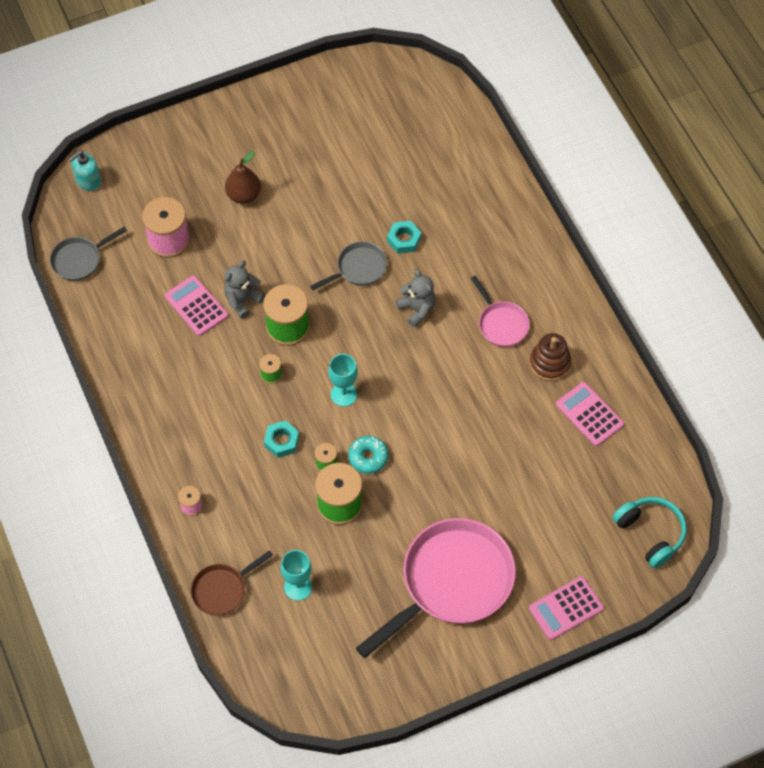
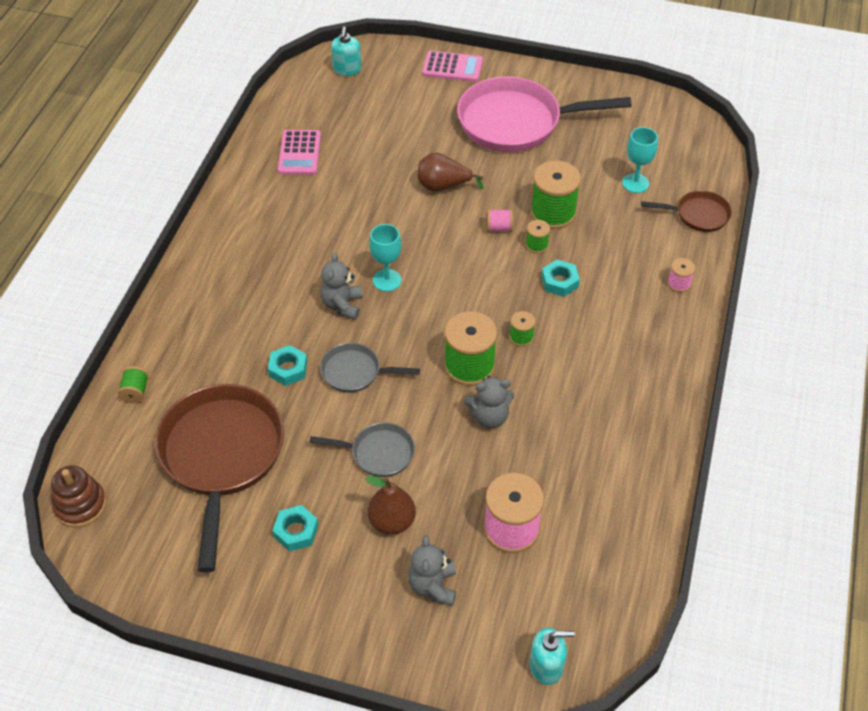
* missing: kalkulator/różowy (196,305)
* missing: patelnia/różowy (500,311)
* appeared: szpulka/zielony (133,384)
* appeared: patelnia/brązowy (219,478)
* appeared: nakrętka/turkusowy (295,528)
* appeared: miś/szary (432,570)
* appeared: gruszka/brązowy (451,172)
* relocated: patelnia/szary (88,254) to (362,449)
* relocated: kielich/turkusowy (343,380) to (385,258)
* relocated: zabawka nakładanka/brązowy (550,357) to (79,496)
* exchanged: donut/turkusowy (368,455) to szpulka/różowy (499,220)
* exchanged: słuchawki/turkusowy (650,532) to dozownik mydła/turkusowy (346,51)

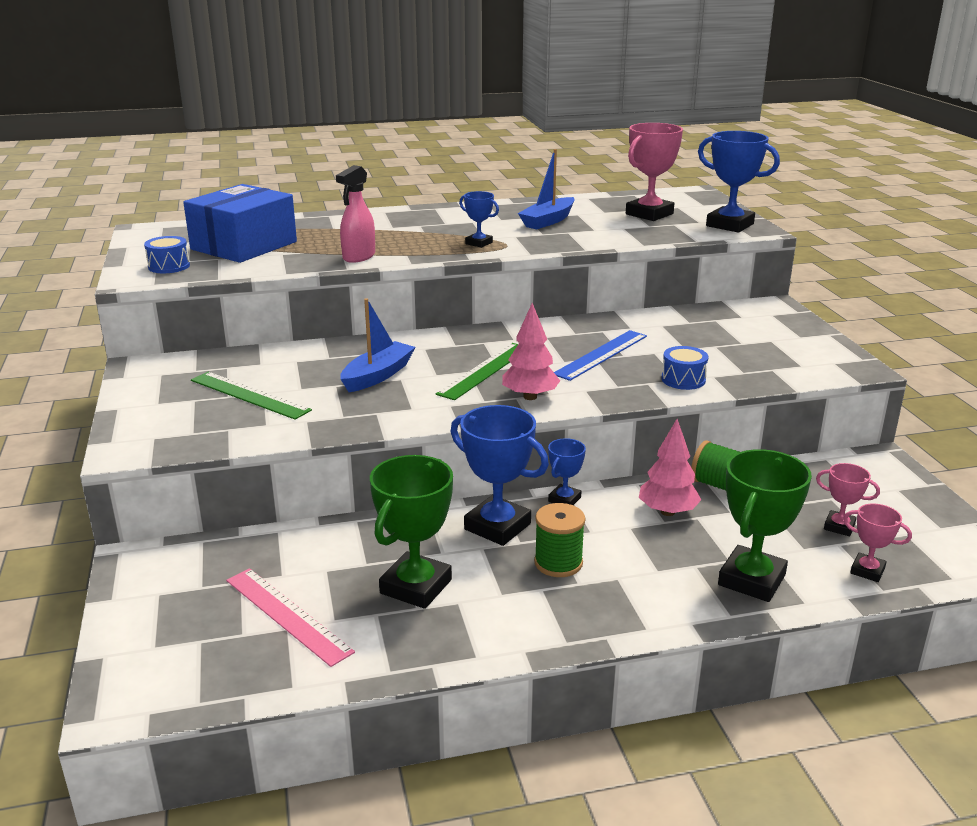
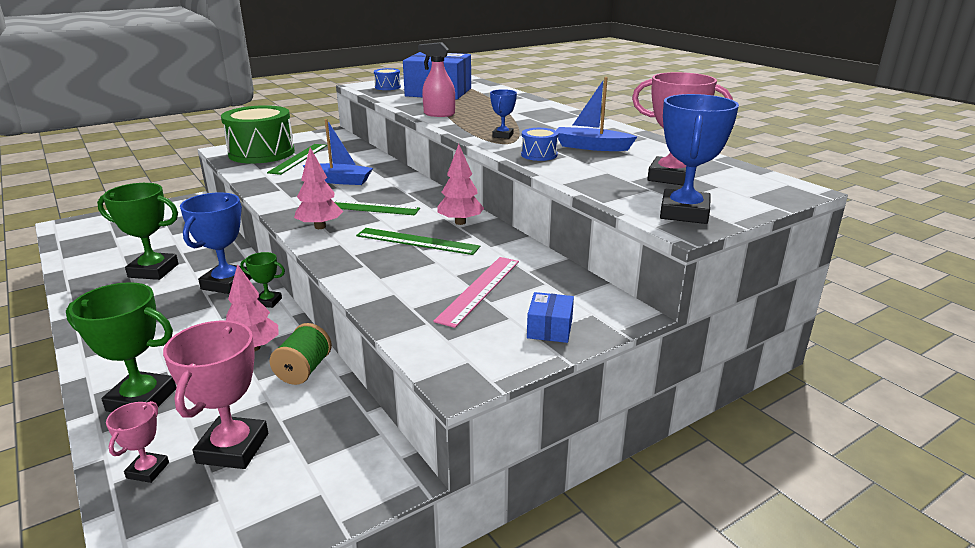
* missing: szpulka/zielony (559,540)
* appeared: bęben/zielony (258,134)
* appeared: drzewko/różowy (460,184)
* appeared: pudełko/niebieski (550,317)
* relocated: linijka/różowy (290,617) to (476,292)
* relocated: bęben/niebieski (685,368) to (540,144)
* colour: puchar/niebieski (567,471) to puchar/zielony (262,280)
* colour: linijka/niebieski (600,355) to linijka/zielony (418,241)
* size: puchar/różowy (848,499) = (215,394) x1.89

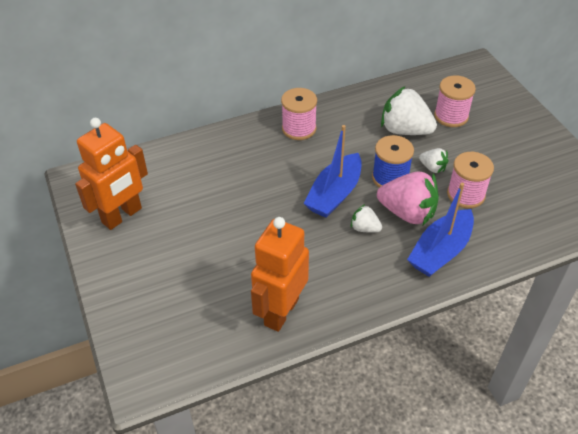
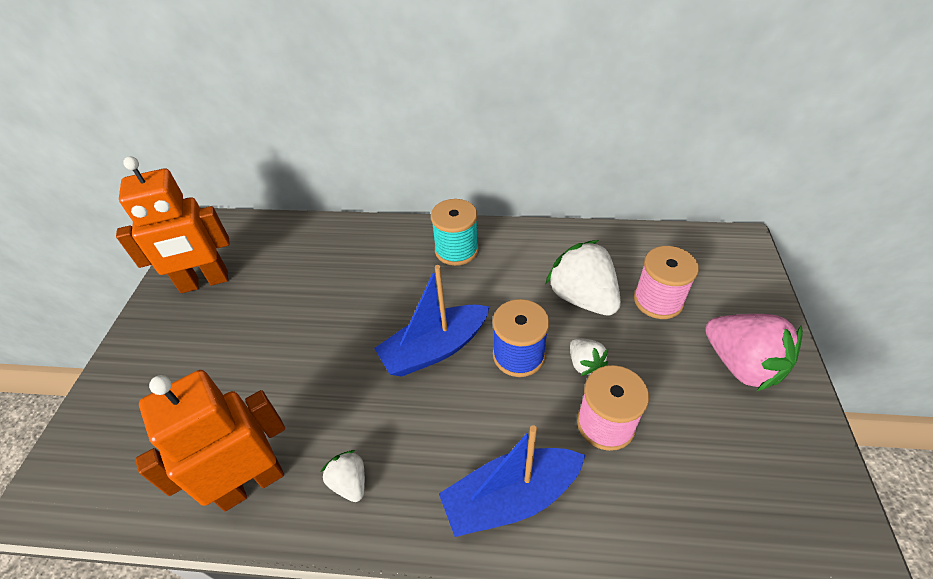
* relocated: truskawka/biały (366,218) to (343,476)
* relocated: truskawka/różowy (408,198) to (754,353)
* colour: szpulka/różowy (299,114) to szpulka/turkusowy (455,232)

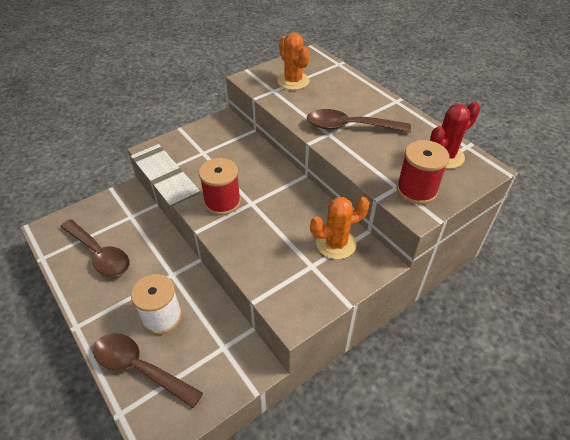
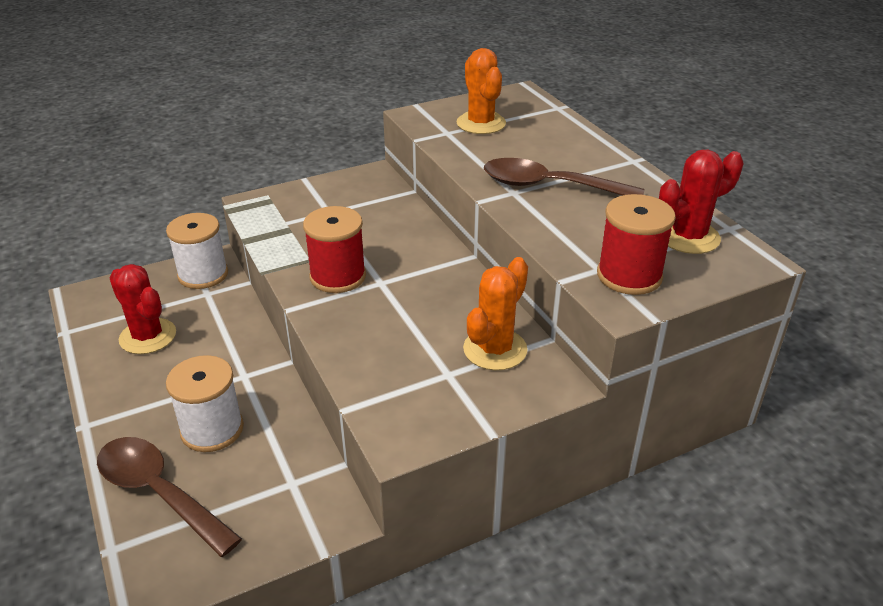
* appeared: szpulka/biały (197,251)
* exchanged: łyżka/brązowy (95,248) to kaktus/czerwony (143,309)
* spun: kaktus/pomarańczowy (340,228) = (495,313) 45 degrees counterclockwise

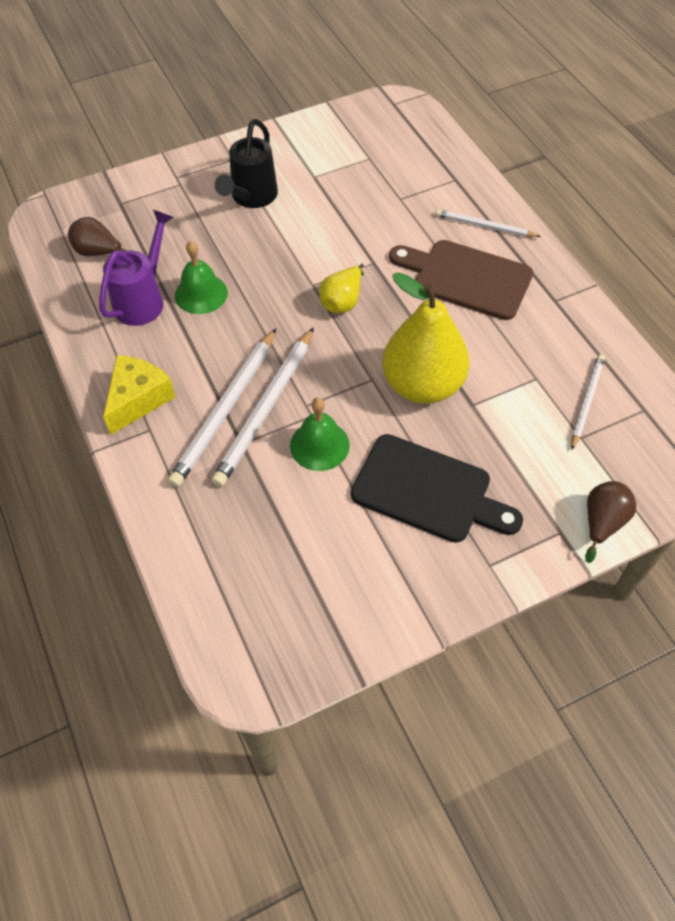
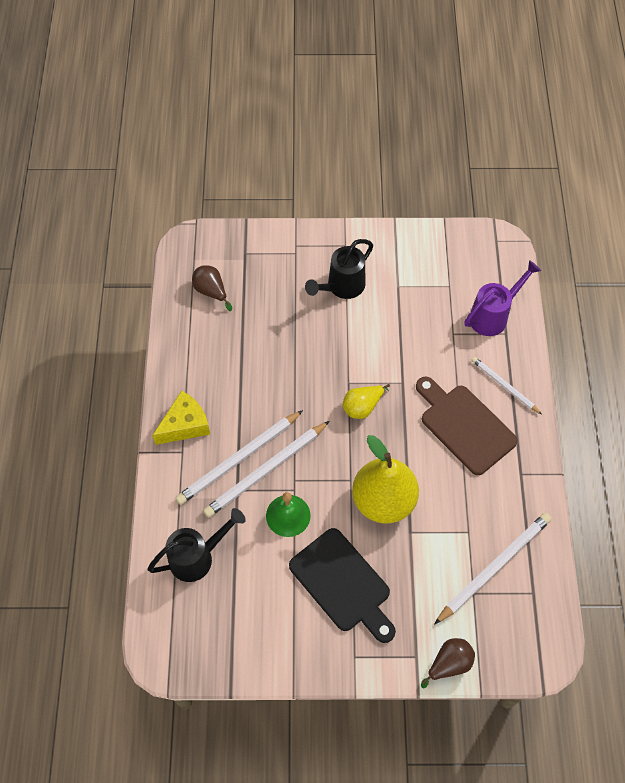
* missing: dzwonek/zielony (201,277)
* appeared: konewka/czarny (196,545)
* relocated: konewka/fioletowy (136,268) to (502,298)
* size: ołówek/biały (588,402) = (493,569) x1.69

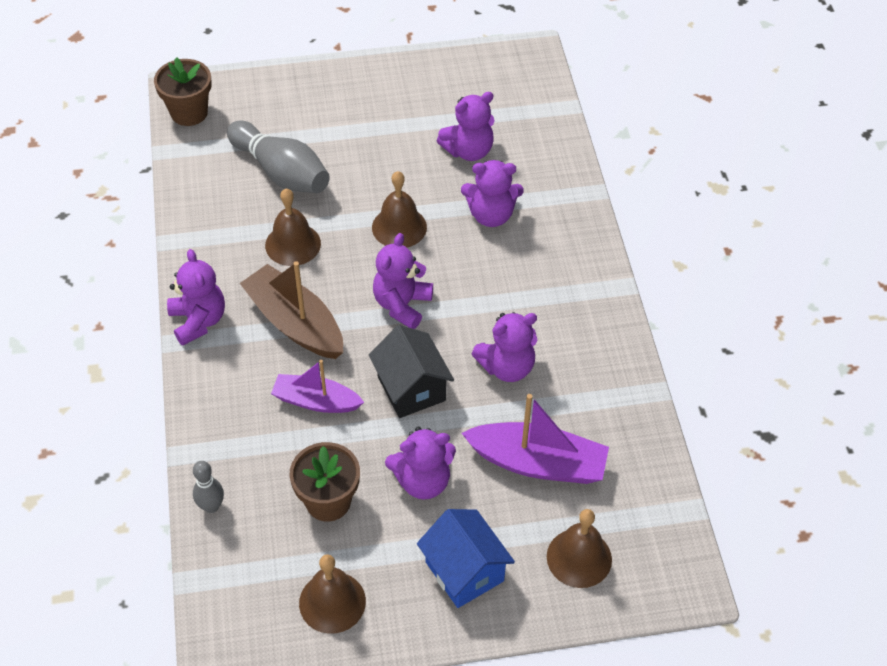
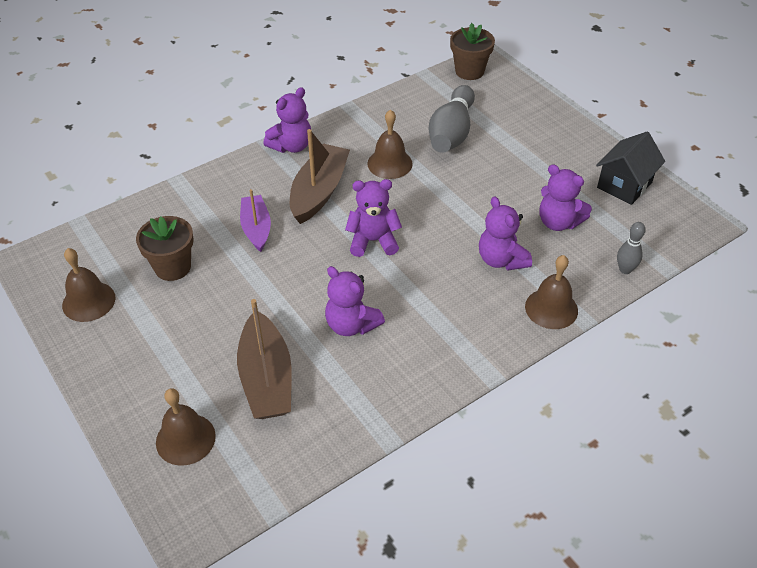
* missing: miś/fioletowy (420,463)
* missing: domek/niebieski (466,558)
* relocated: kręgiel/szary (208,487) to (631,248)
* relocated: domek/czarny (411,371) to (630,168)
* relocated: dzwonek/brązowy (399,209) to (551,292)
* colour: łódka/fioletowy (535,439) to łódka/brązowy (264,359)

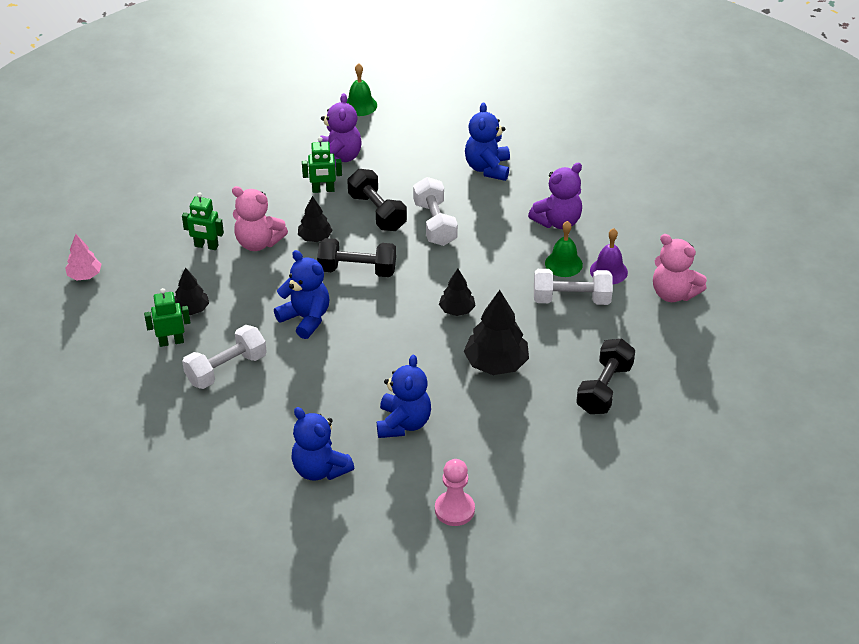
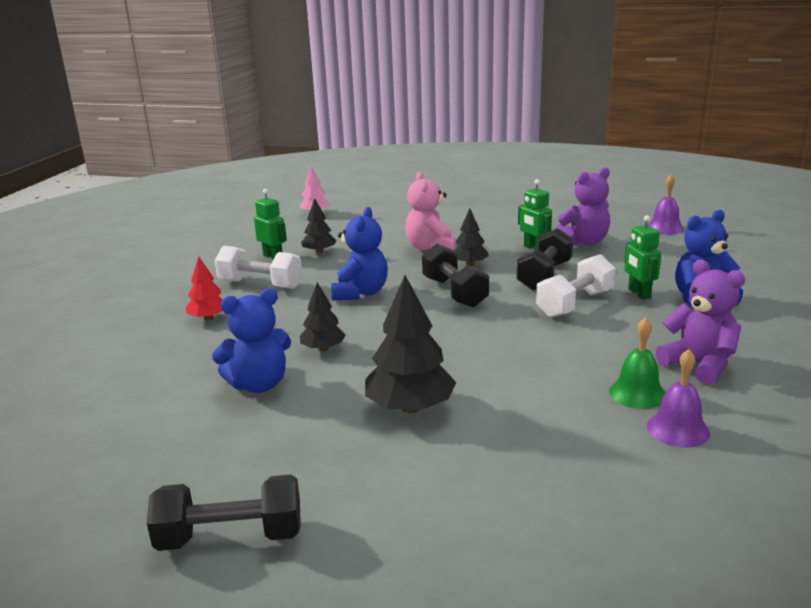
* missing: miś/niebieski (322,444)
* missing: pionek/różowy (455,492)
* missing: hantel/biały (573,287)
* missing: miś/różowy (680,268)
* appeared: drzewko/czerwony (204,288)
* relocated: robot/zielony (203,221) to (642,257)
* relocated: drzewko/czarny (457,292) to (323,317)
* relocated: hantel/czarny (605,376) to (224,513)
* colour: dzwonek/zielony (362,89) to dzwonek/fioletowy (666,204)
* spun: miś/fioletowy (555,196) = (700,322) 150 degrees counterclockwise

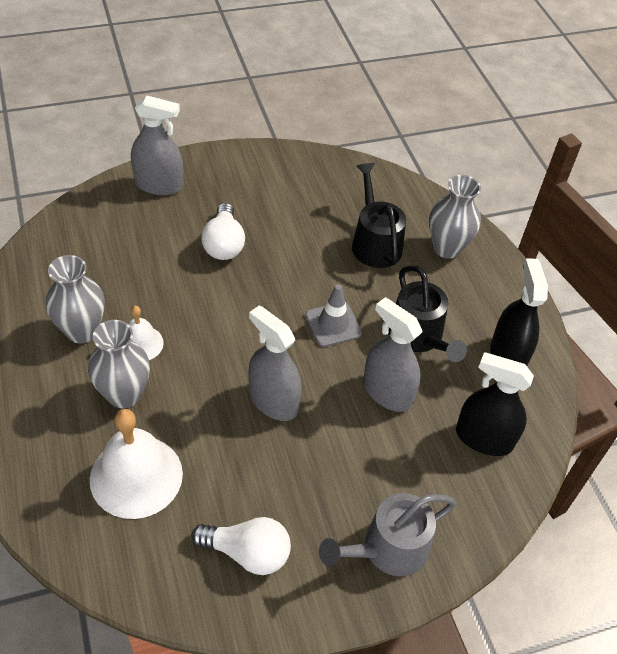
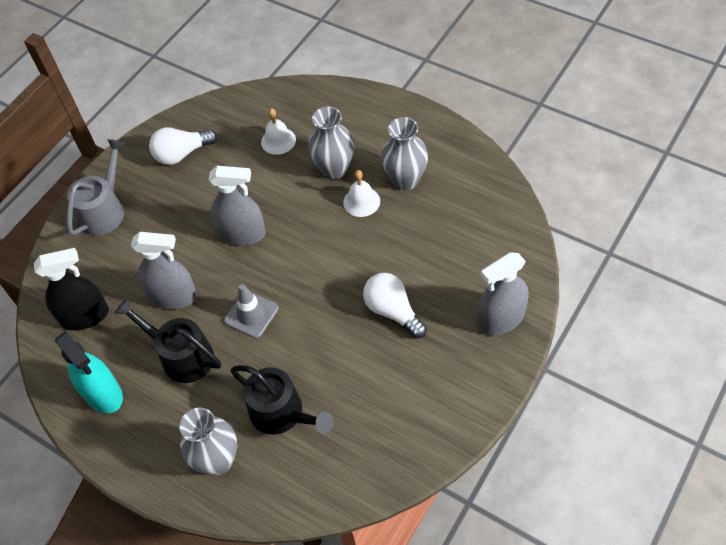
* colour: spryskiwacz/czarny (519,312) to spryskiwacz/turkusowy (89,372)
* size: dzwonek/biały (136,464) = (278,131) x0.55

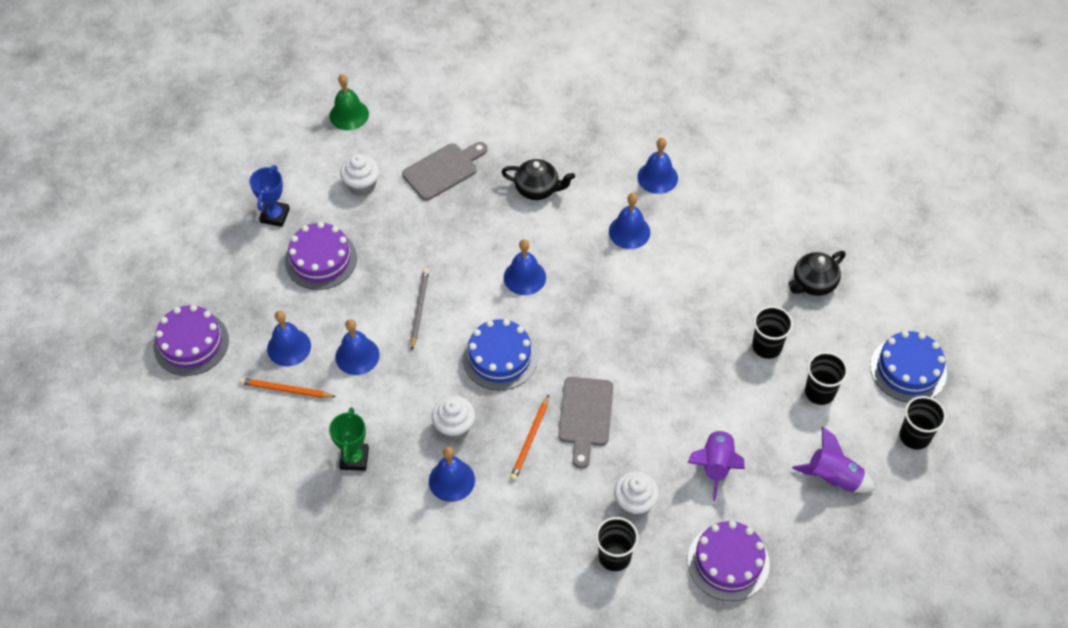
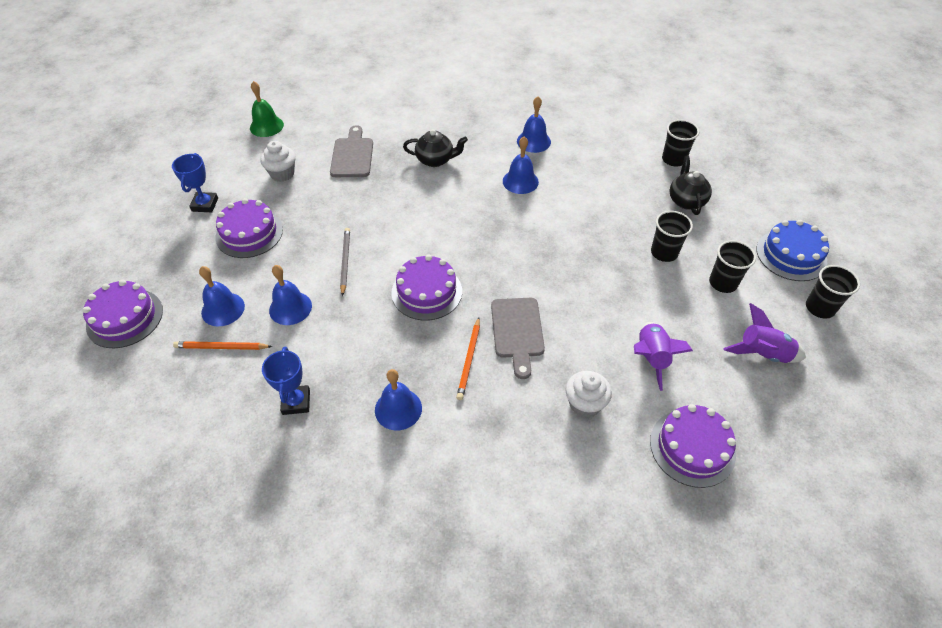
* missing: muffinka/biały (453,418)
* missing: dzwonek/niebieski (525,267)
* relocated: szklanka/czarny (617,544) to (680,143)
* colour: puchar/zielony (349,439) to puchar/niebieski (286,380)
* colour: tort/niebieski (500,354) to tort/fioletowy (426,288)
* spun: deska do krojenia/szary (444,171) = (351,151) 45 degrees counterclockwise
* spun: imbryk/czarny (817,273) = (691,185) 135 degrees clockwise

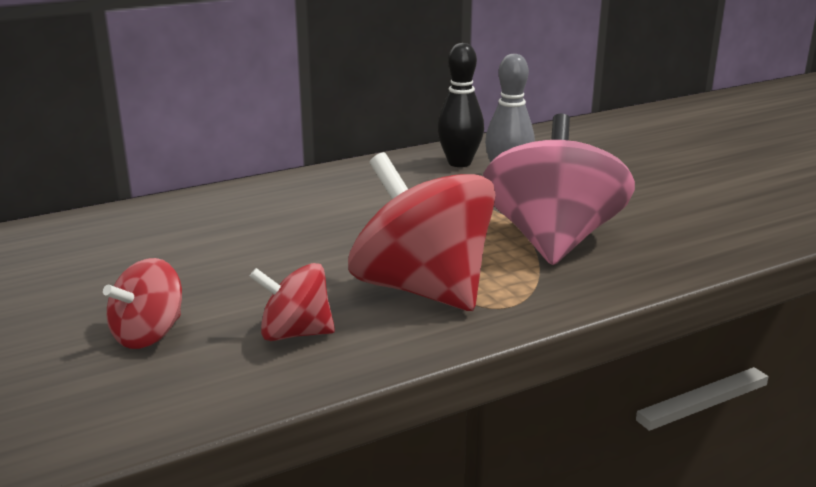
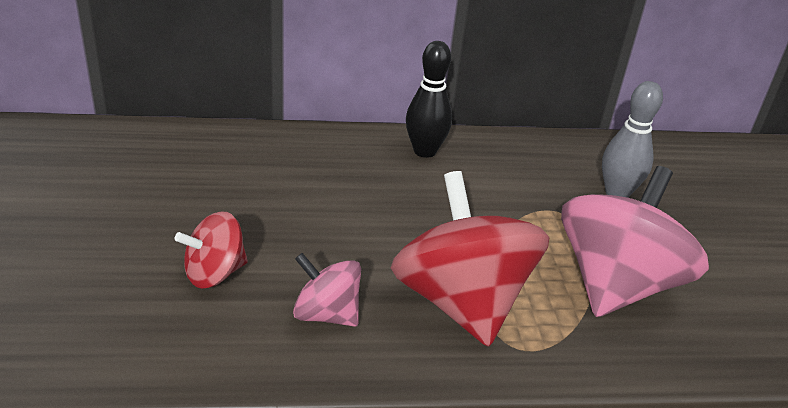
* relocated: kręgiel/czarny (460,105) to (429,99)
* colour: bączek/czerwony (292,302) to bączek/różowy (327,290)

